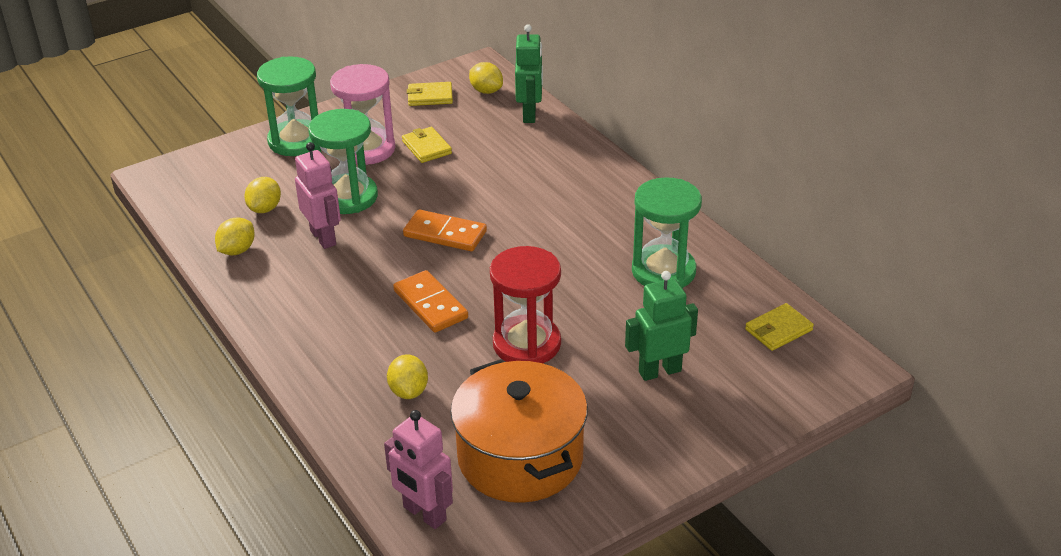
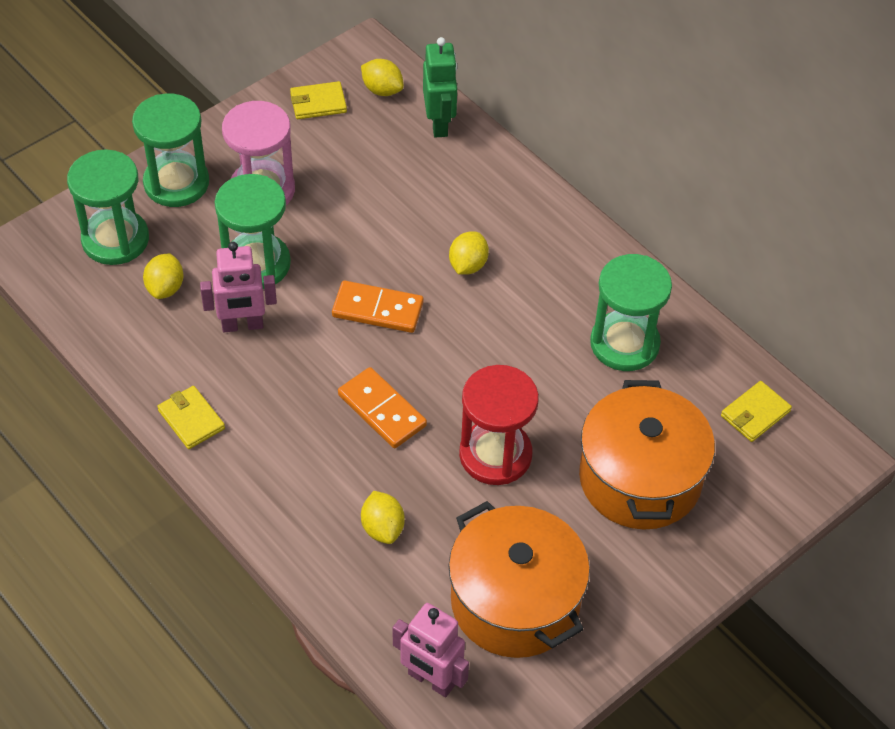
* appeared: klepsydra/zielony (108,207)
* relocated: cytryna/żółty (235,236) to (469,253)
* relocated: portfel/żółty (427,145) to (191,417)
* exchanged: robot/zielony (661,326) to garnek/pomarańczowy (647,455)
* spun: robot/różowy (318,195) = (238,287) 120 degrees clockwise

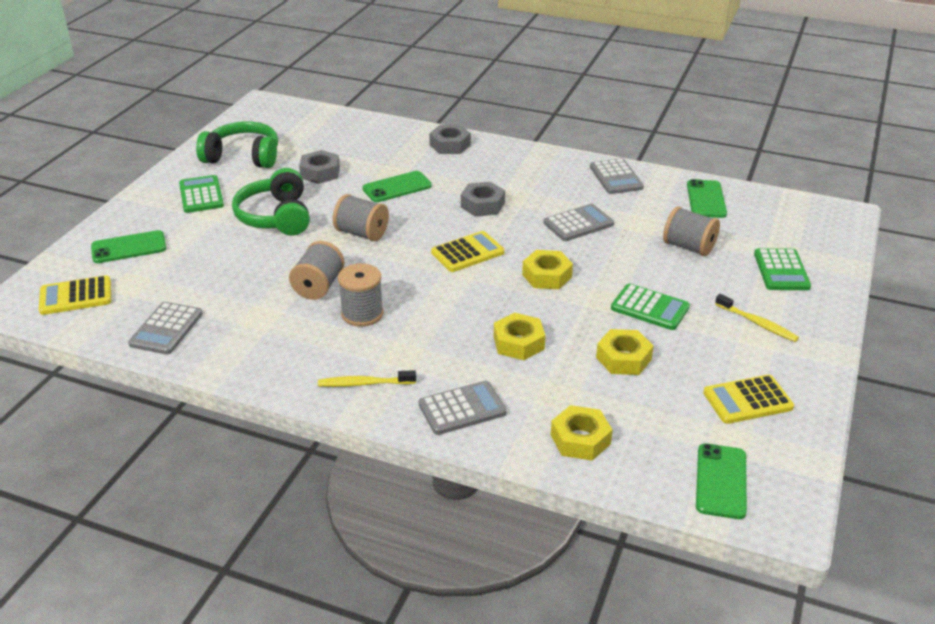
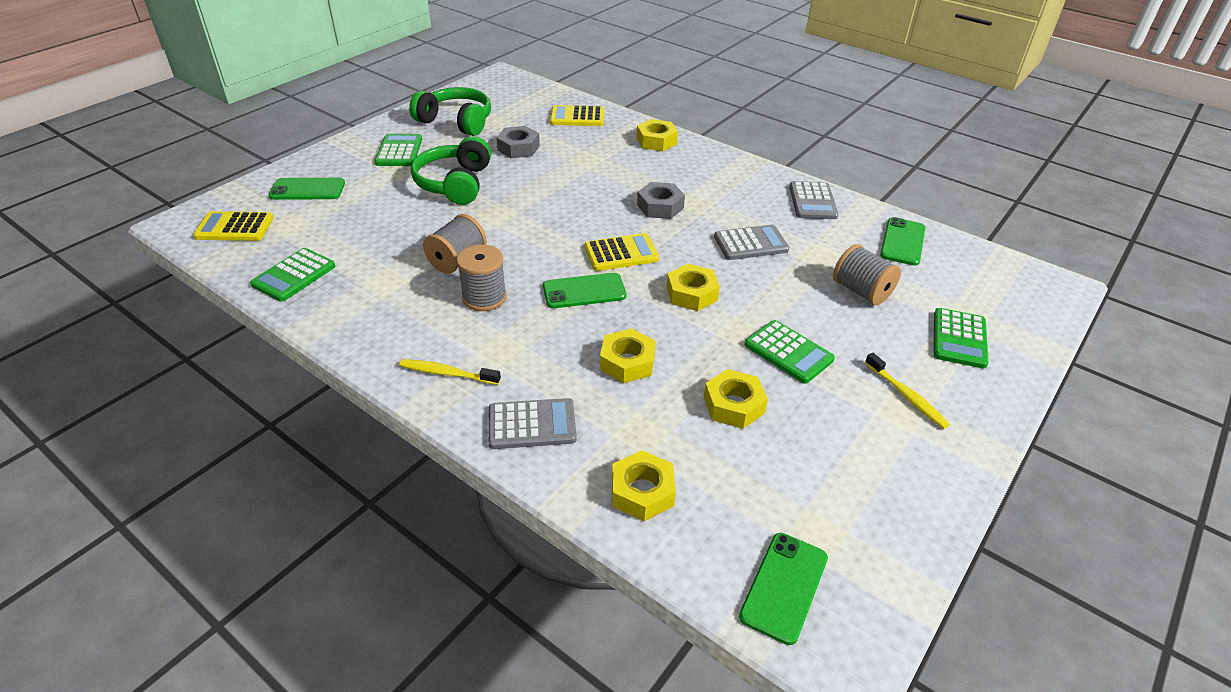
* missing: szpulka/szary (361,217)
* relocated: telefon/zielony (397,186) to (584,290)
* relocated: kalkulator/żółty (748,399) to (577,115)
* colour: kalkulator/szary (165,328) to kalkulator/zielony (292,275)
* colour: nakrętka/szary (450,139) to nakrętka/żółty (657,135)

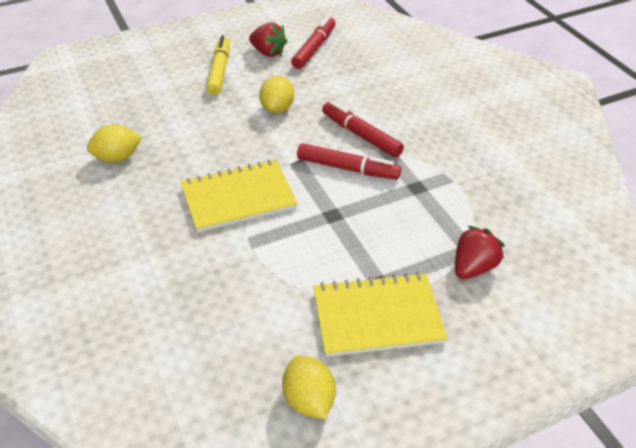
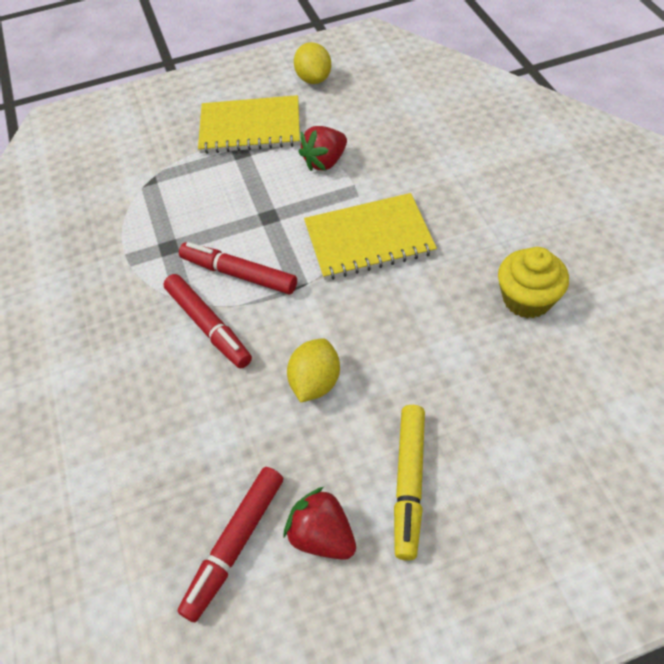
* relocated: truskawka/czerwony (480,252) to (323,148)
* exchanged: cytryna/żółty (114,143) to muffinka/żółty (533,282)

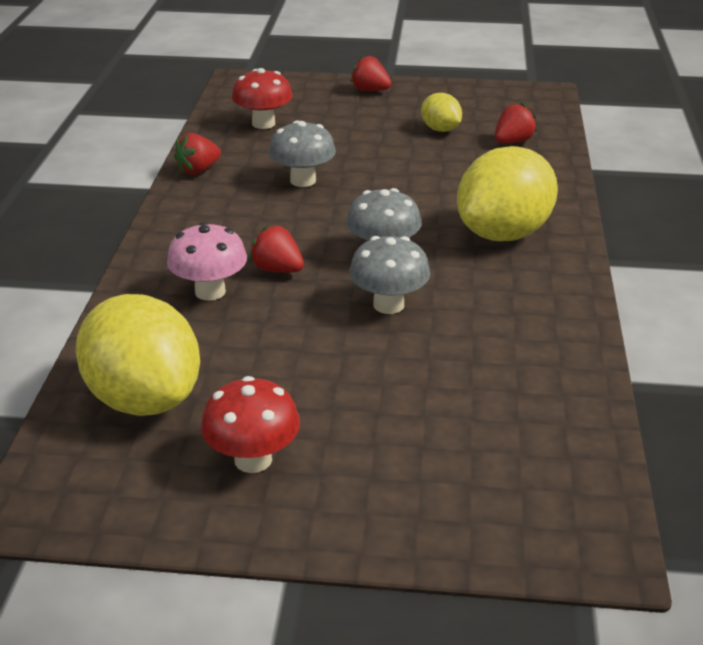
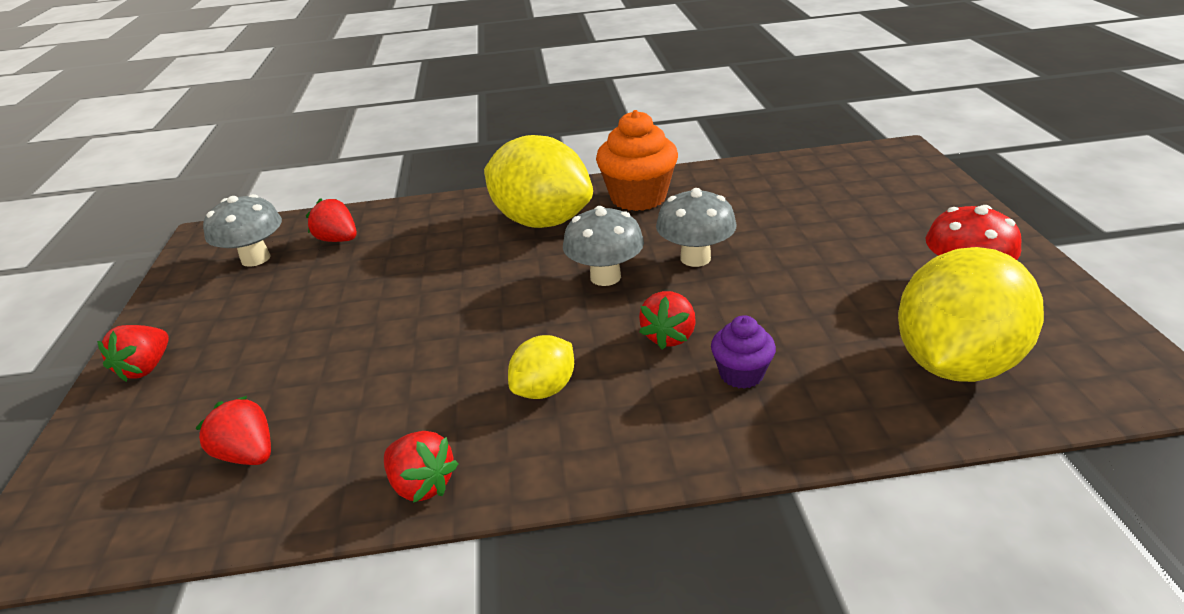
* appeared: muffinka/pomarańczowy (637,160)
* relocated: grzyb/szary (302,153) to (242,230)
* relocated: cytryna/żółty (441,112) to (541,367)
* exchanged: grzyb/różowy (207,261) to muffinka/fioletowy (743,352)
* exchanged: grzyb/czerwony (262,98) to truskawka/czerwony (233,430)

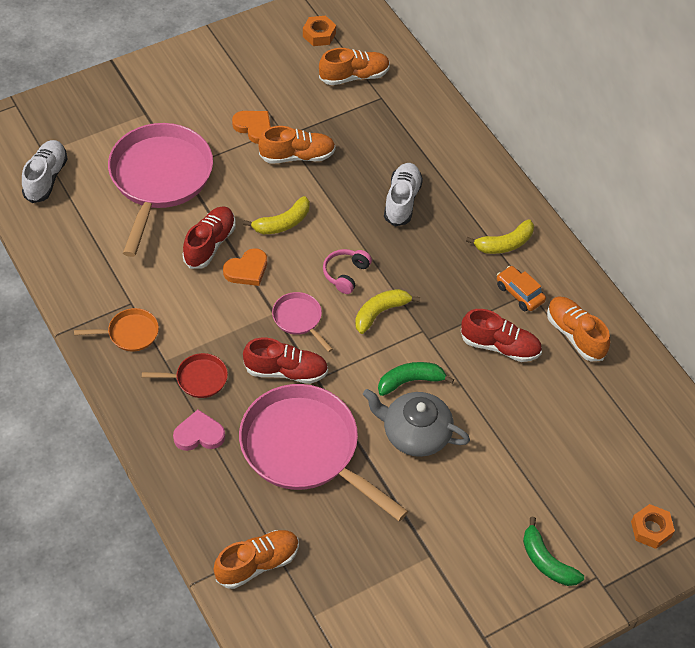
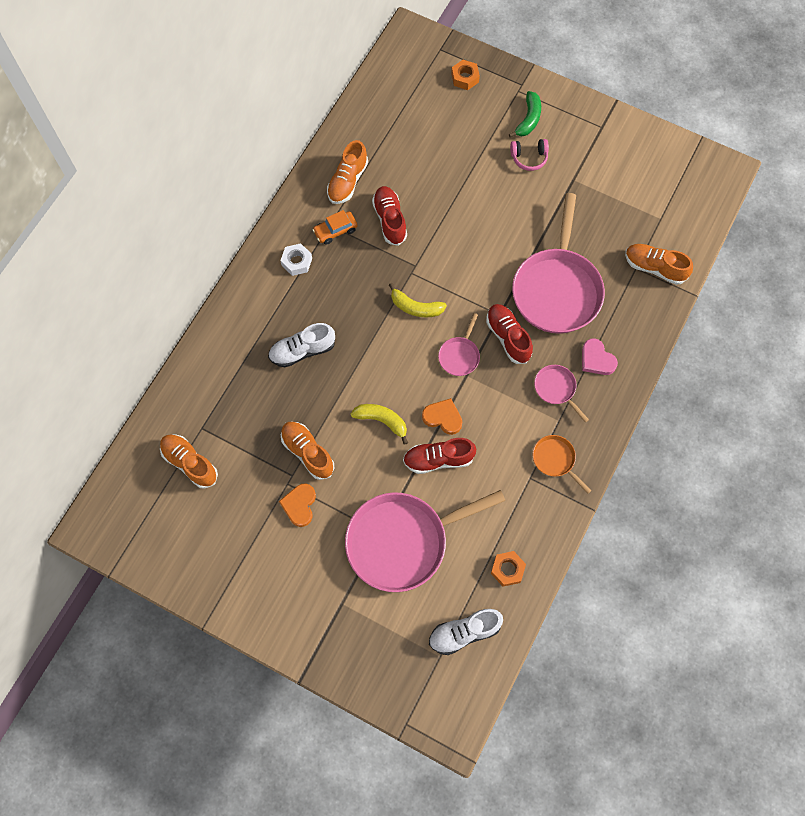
* missing: imbryk/szary (416,423)
* missing: banan/zielony (416,379)
* relocated: nakrętka/pomarańczowy (319,31) to (508,569)
* relocated: słuchawki/różowy (347,271) to (529,155)
* exchanged: banan/żółty (500,236) to nakrętka/biały (296,259)
* colour: patelnia/czerwony (185,375) to patelnia/różowy (561,394)
* spun: samochód/pomarańczowy (521,288) = (335,227) 45 degrees clockwise

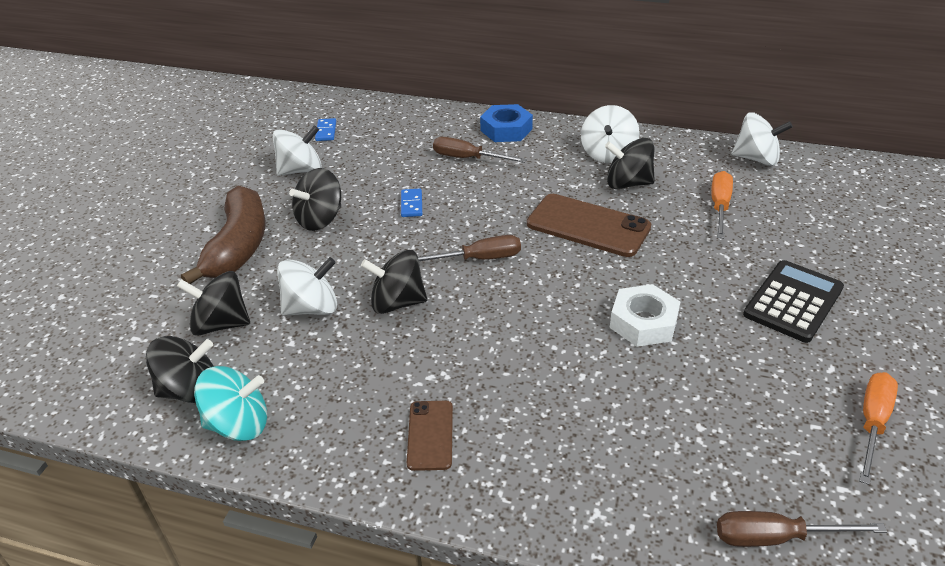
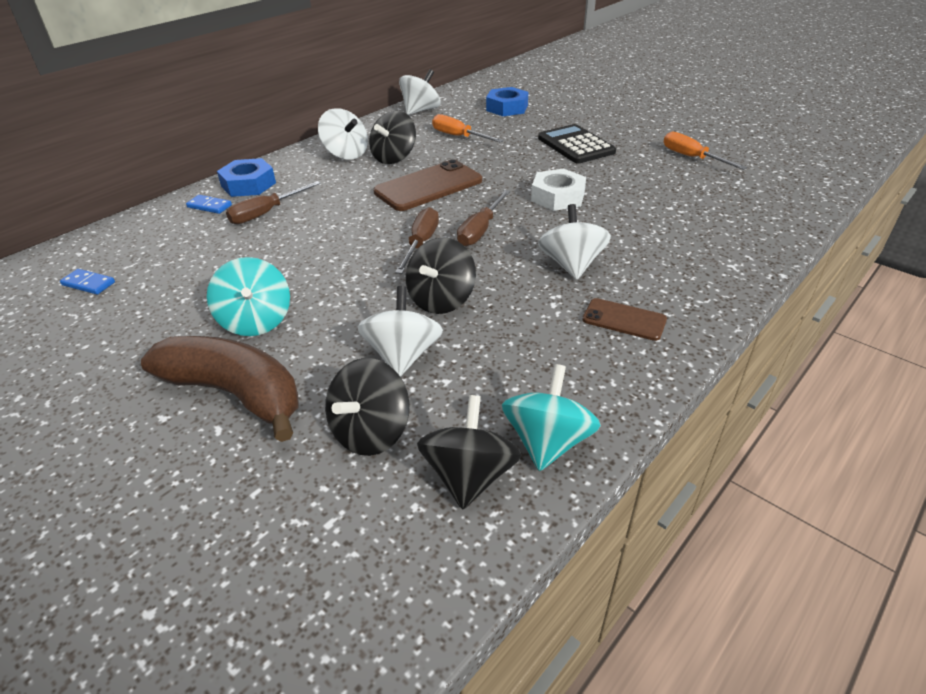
* appeared: nakrętka/niebieski (507,101)
* relocated: bączek/biały (297,150) to (574,242)
* relocated: kostka domina/niebieski (411,203) to (209,204)
* relocated: śrubokręt/brązowy (802,529) to (483,218)
* colour: bączek/czarny (315,199) to bączek/turkusowy (248,296)

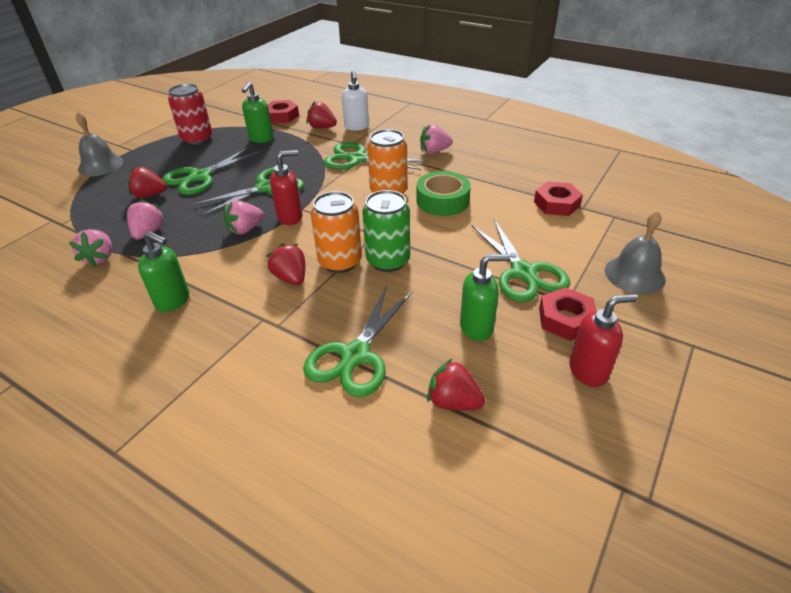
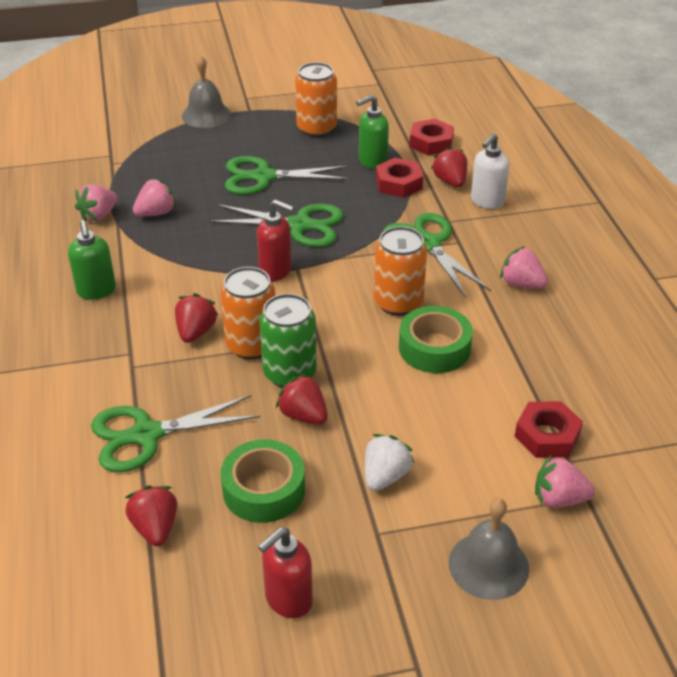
* relocated: truskawka/czerwony (147,182) to (302,399)
* relocated: truskawka/różowy (244,217) to (565,481)
* relocated: nakrętka/czerwony (568,314) to (399,178)
* exchanged: dozownik mydła/zielony (485,297) to taśma klejąca/zielony (263,481)
* exchanged: nożyczki/zielony (521,260) to truskawka/biały (389,462)
* colour: puszka/czerwony (190,114) to puszka/pomarańczowy (316,99)
* spun: dozownik mydła/czerwony (603,340) = (285,572) 105 degrees clockwise

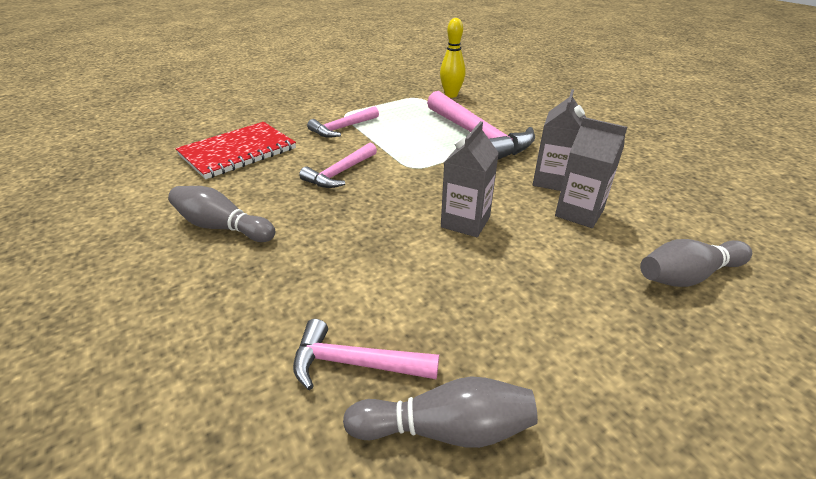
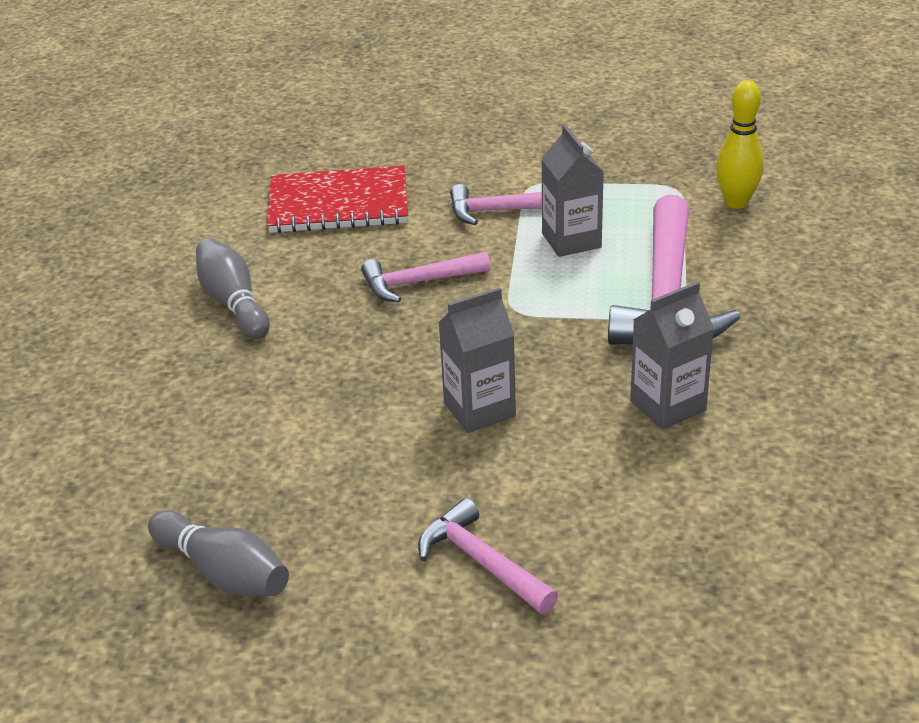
* missing: kręgiel/szary (696,263)
* relocated: młotek/różowy (366,354) to (488,556)
* relocated: karton mleka/szary (591,172) to (572,190)

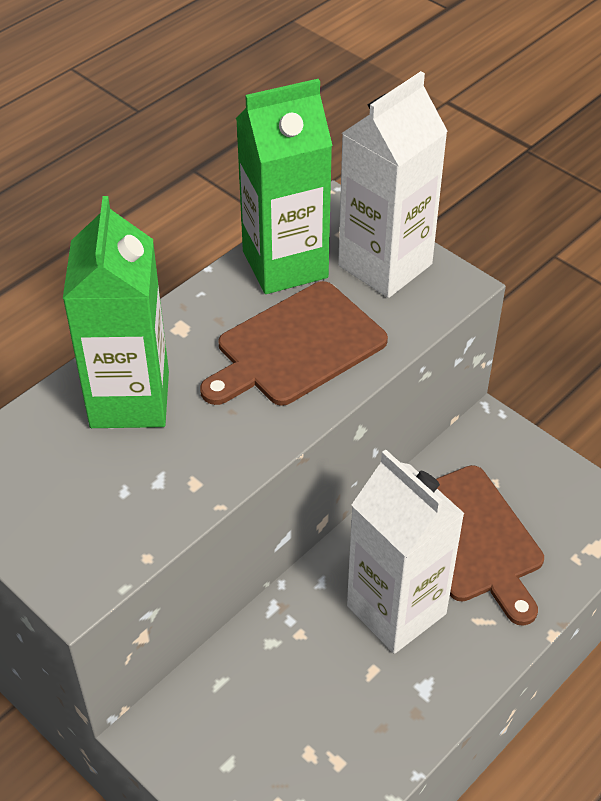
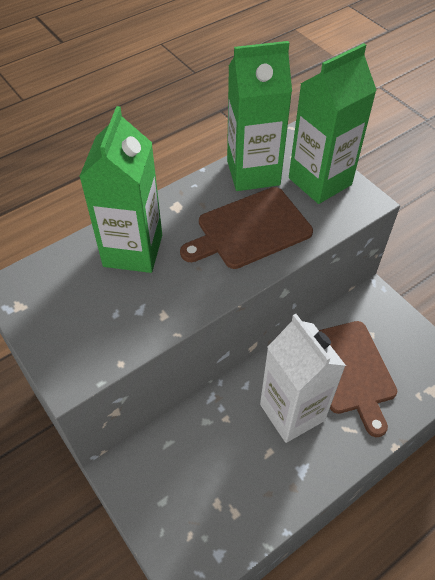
* colour: karton mleka/biały (393,184) to karton mleka/zielony (333,123)

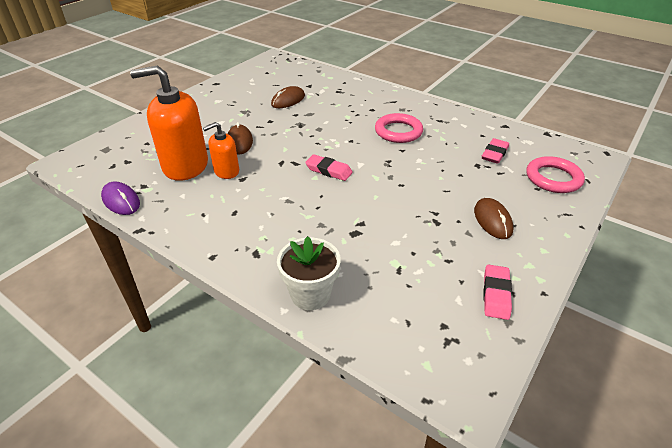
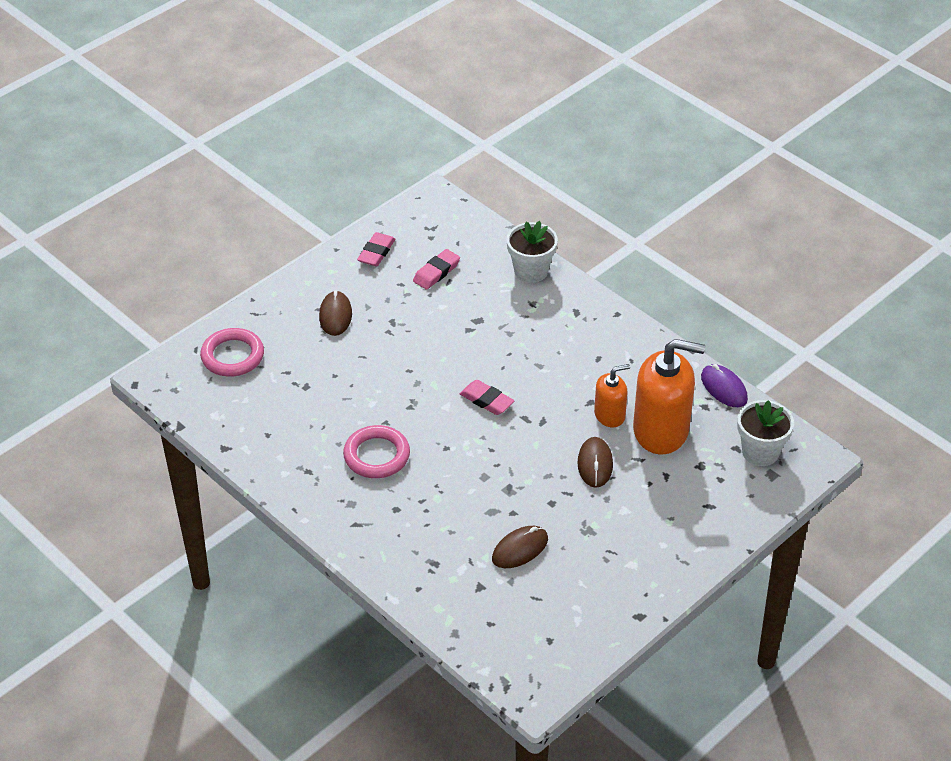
* appeared: doniczka/biały (765,433)
* relocated: gumka do mazania/różowy (495,151) to (436,269)

